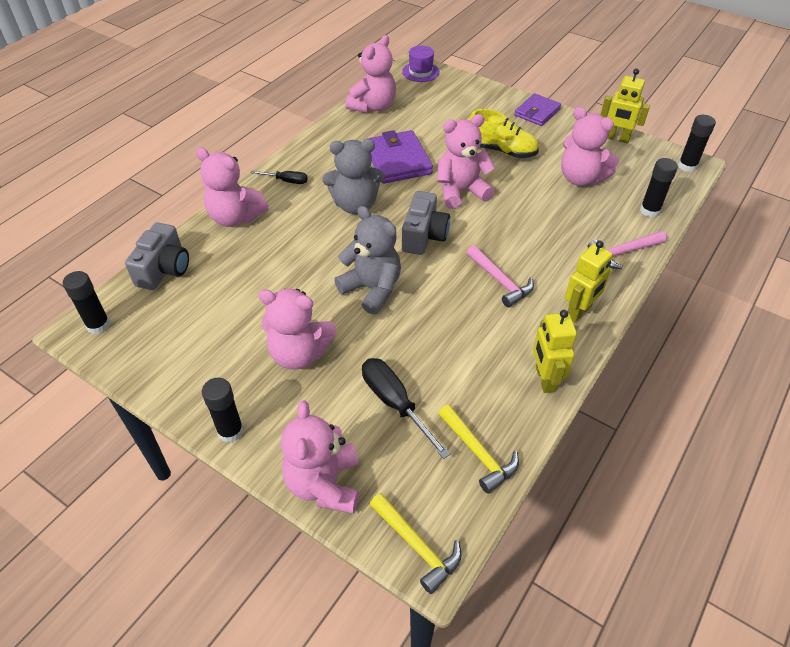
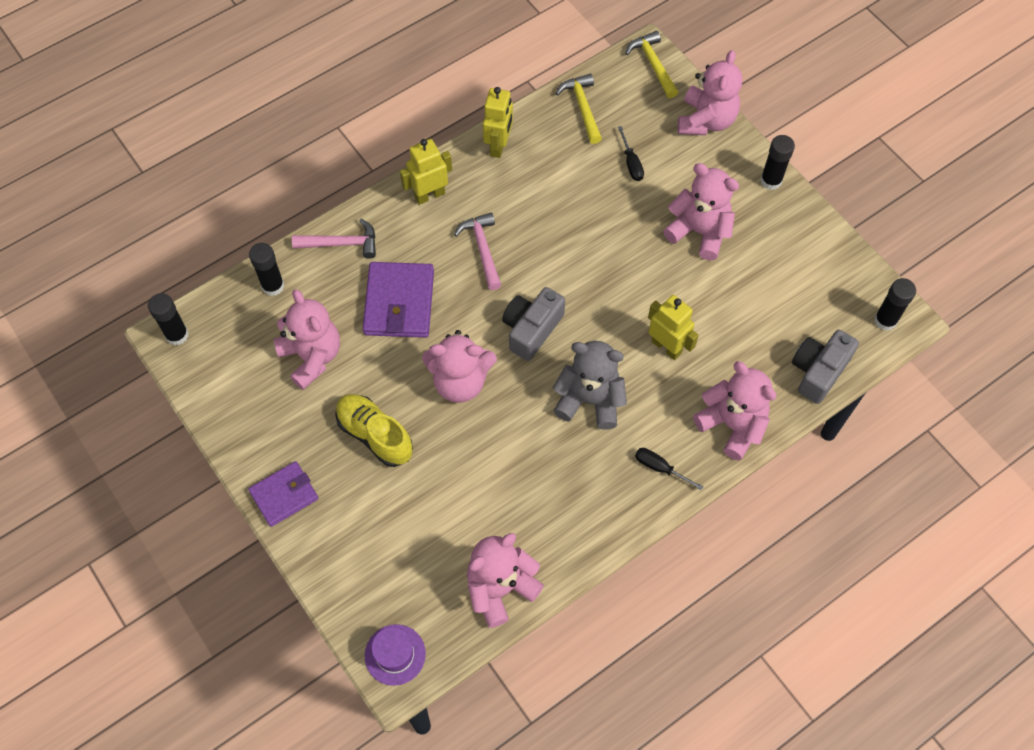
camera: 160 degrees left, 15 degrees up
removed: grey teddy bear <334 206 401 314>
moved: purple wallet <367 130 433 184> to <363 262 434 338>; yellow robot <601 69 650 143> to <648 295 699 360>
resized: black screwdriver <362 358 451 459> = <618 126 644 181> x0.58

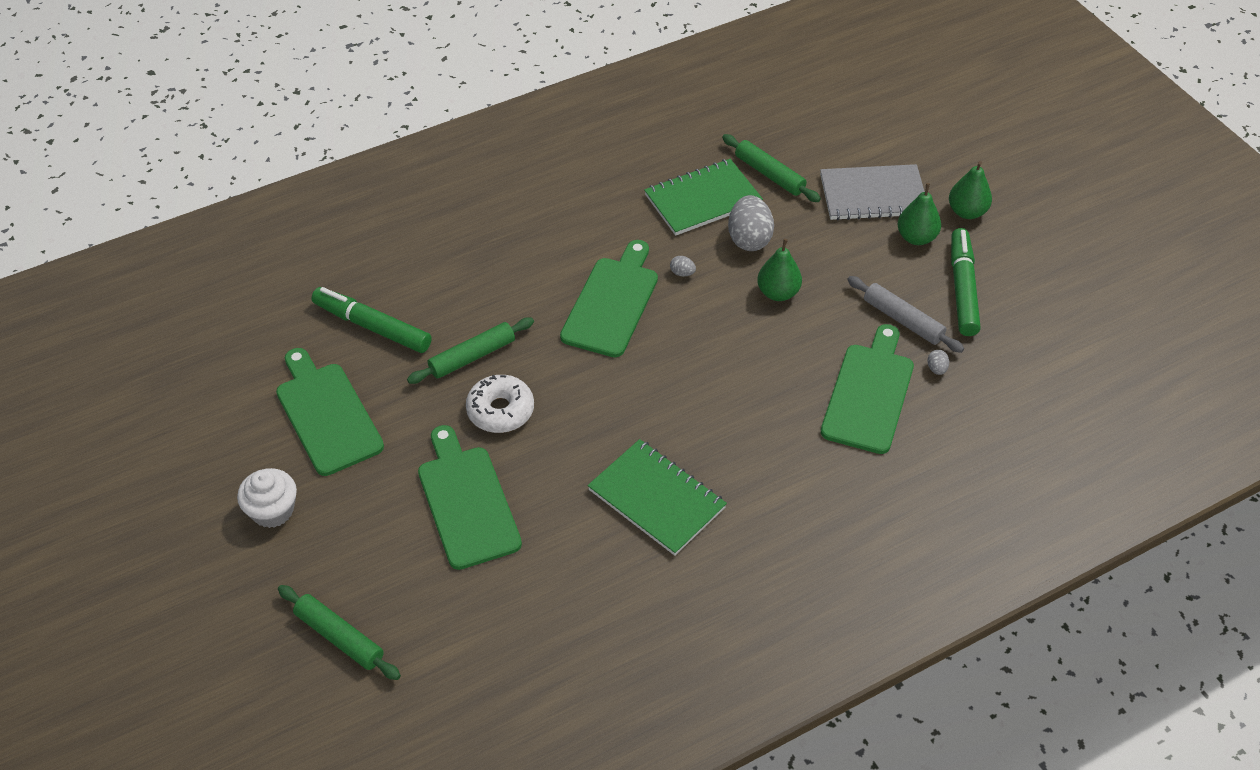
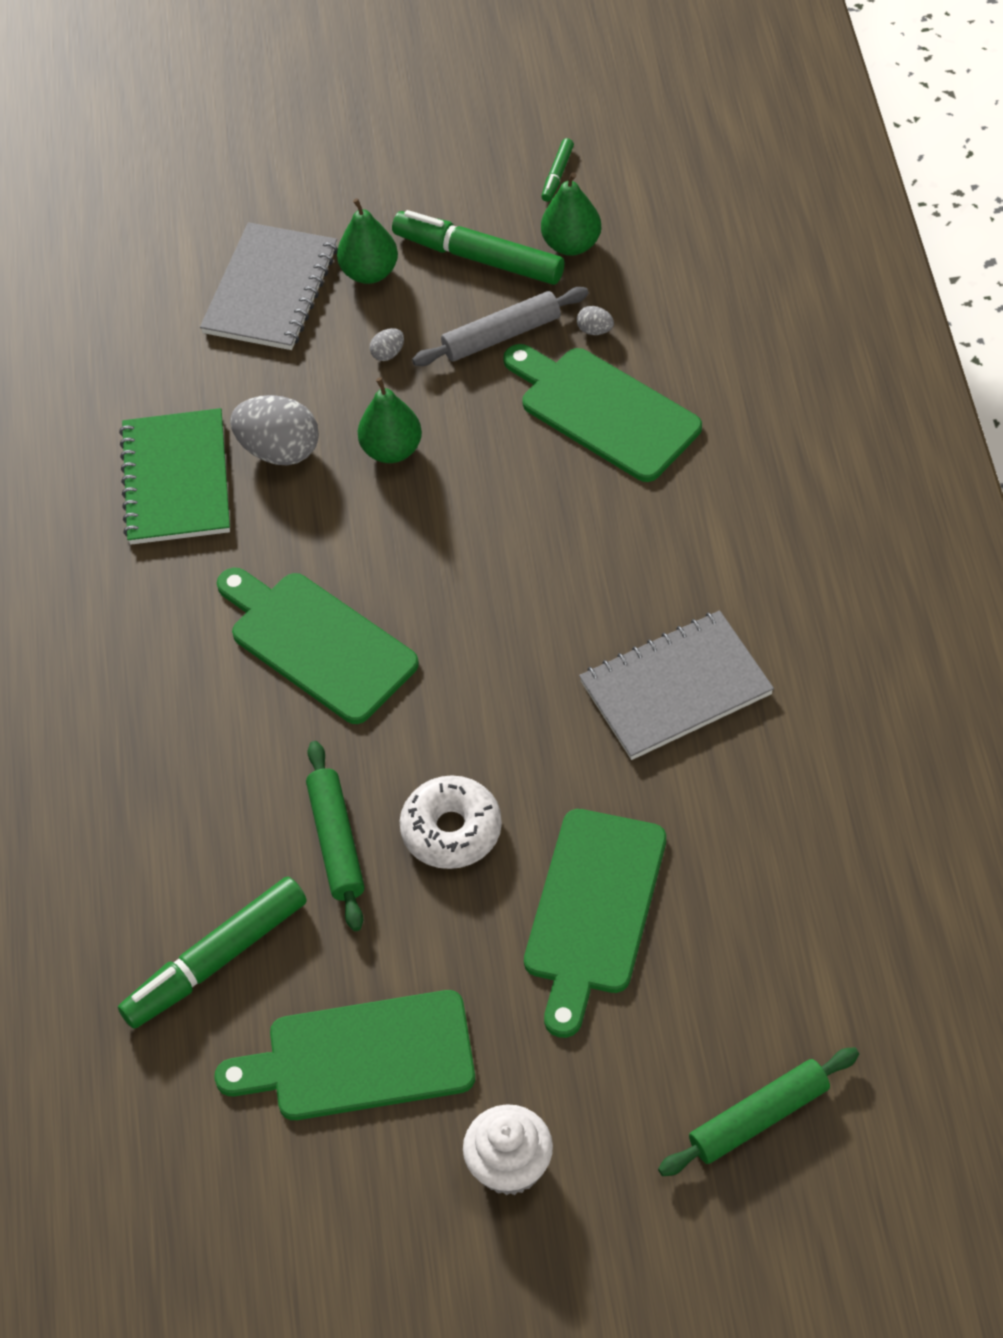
camera: 65 degrees left, 5 degrees up
removed: green rolling pin <722 134 821 202>
added: green marker <541 138 574 202>
moved: grey egg <670 256 696 276> to <370 328 404 361>; green pear <949 161 992 219> to <541 172 602 256>
recoloured: green notebook <588 439 727 556> to grey notebook <579 610 774 760>
turned: green cutting board <418 425 522 570> = <524 809 666 1038> 75 degrees counterclockwise

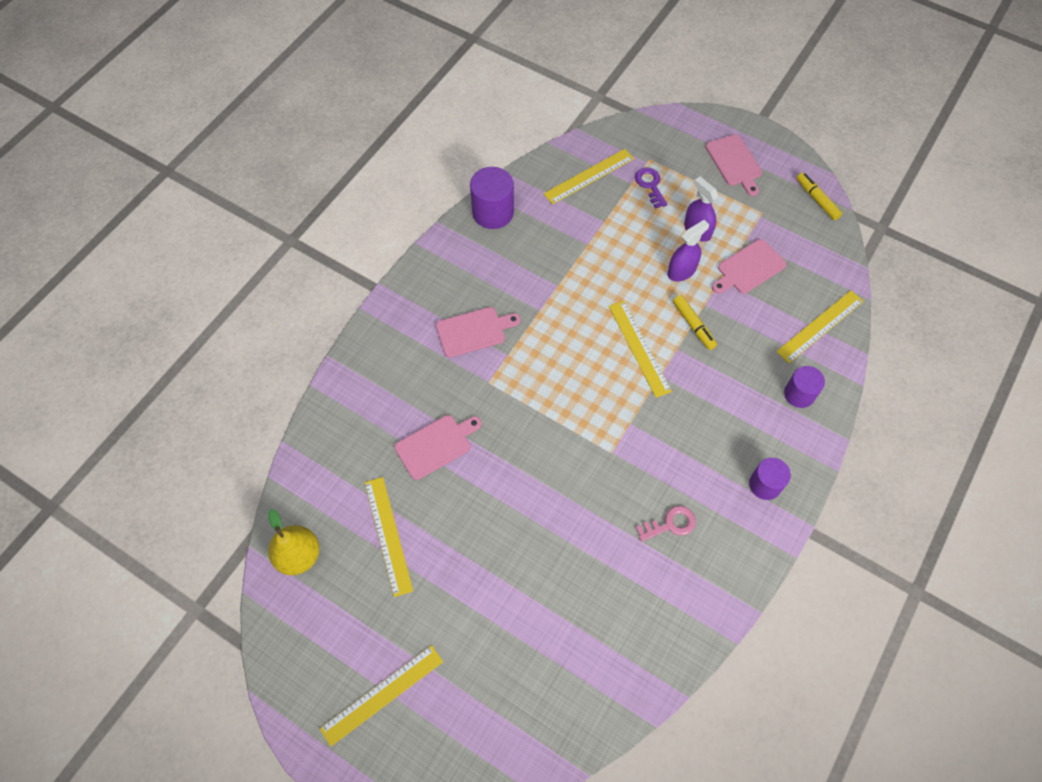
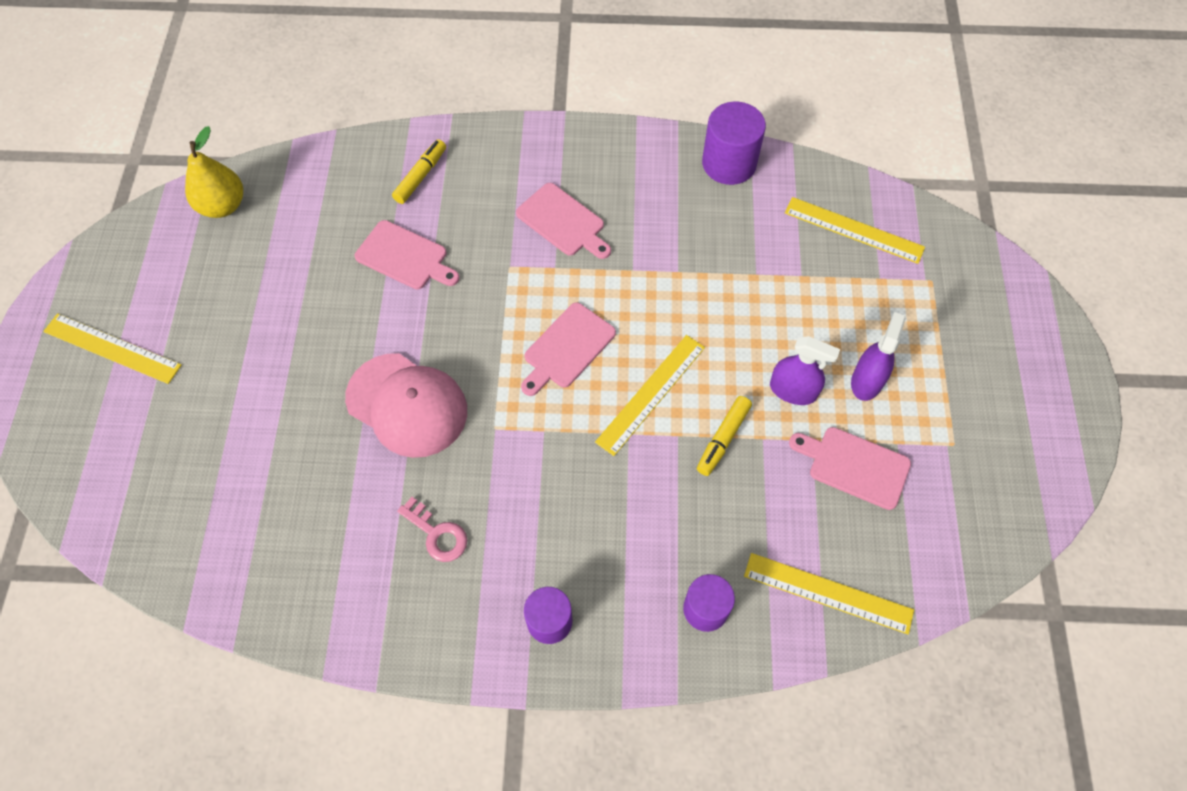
camera: 60 degrees right, 0 degrees up
removed: yellow ruler <365 477 413 597>; purple key <635 167 668 209>
added: pink cap <345 353 467 458>
moved: pink cutting board <706 134 762 196> to <521 303 616 396>; yellow marker <796 172 842 220> to <392 139 446 204>

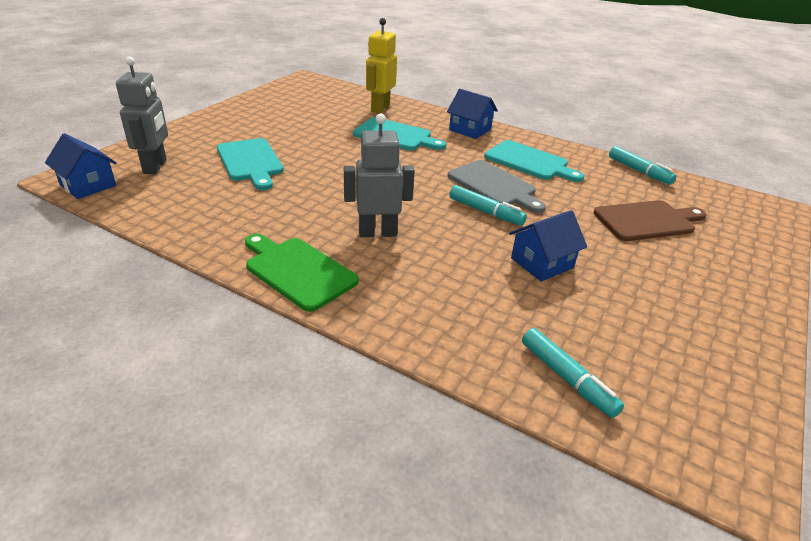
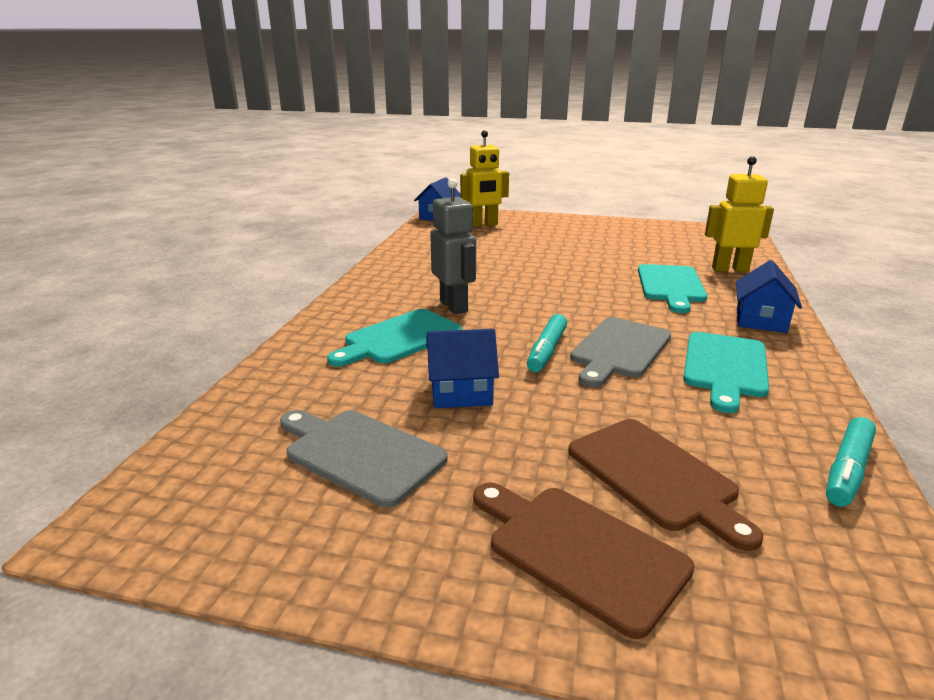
camera: 75 degrees right, 10 degrees down
removed: green cutting board <245 234 359 312>; turquoise marker <522 328 624 418>
added: grey cutting board <280 410 448 508>; brown cutting board <473 482 694 639>
moved: turquoise cutting board <217 138 284 190> to <327 309 462 367>
recoloured: grey robot <116 56 168 174> to yellow robot <460 130 509 227>
turned: blue house <509 210 587 282> = <426 329 499 408> 45 degrees counterclockwise

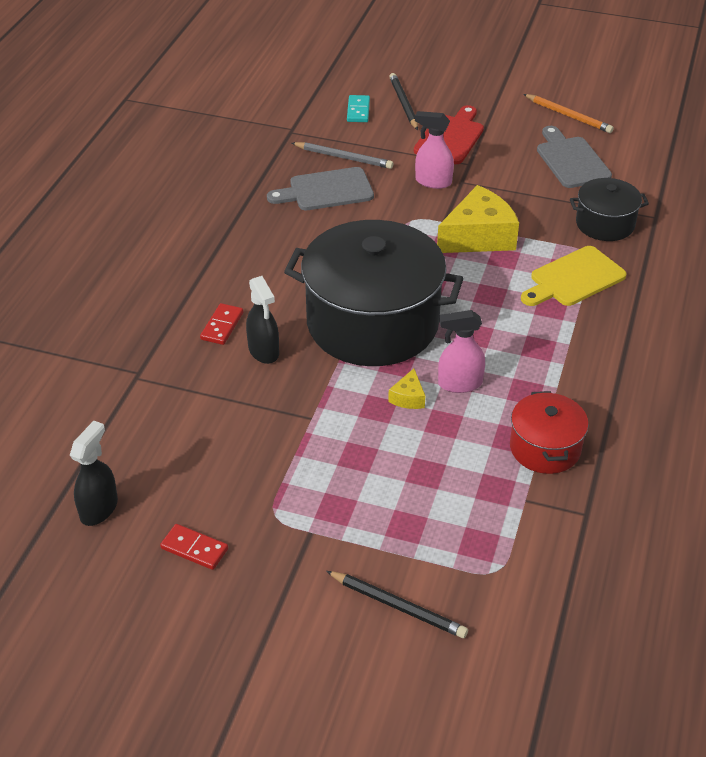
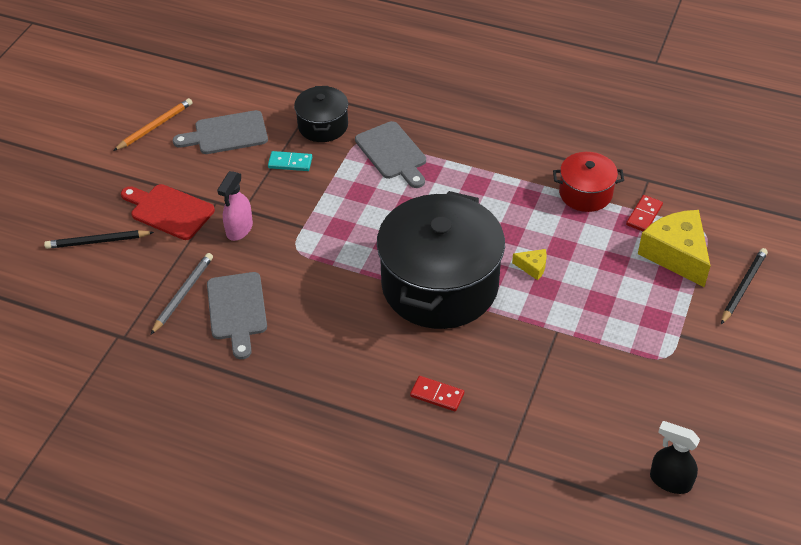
camera: 85 degrees left, 5 degrees up
removed: black spray bottle <246 276 279 364>; pink spray bottle <438 310 485 393>
moved: red domino <160 524 228 570> to <626 195 663 231>; turquoise domino <347 95 370 122> to <268 151 312 171>; yellow cheese <437 185 519 253> to <638 210 710 287>
recoloured: yellow cutting board <521 246 626 306> to grey cutting board <355 121 426 188>

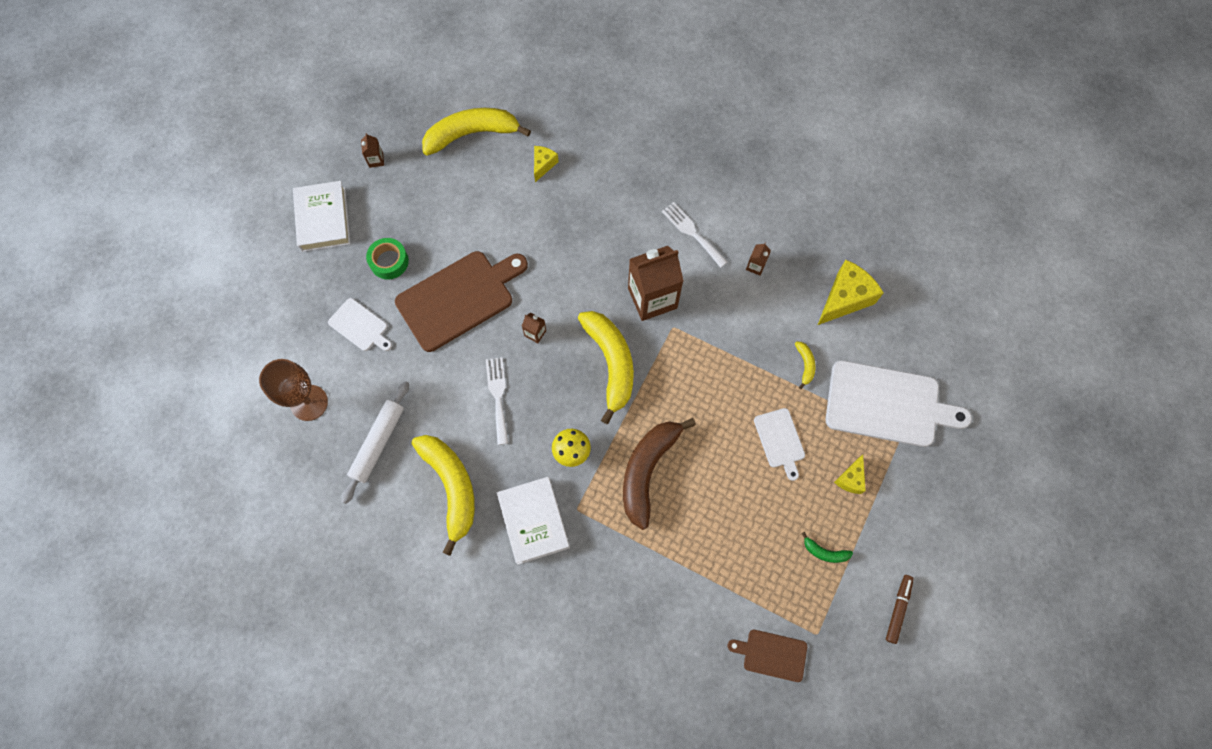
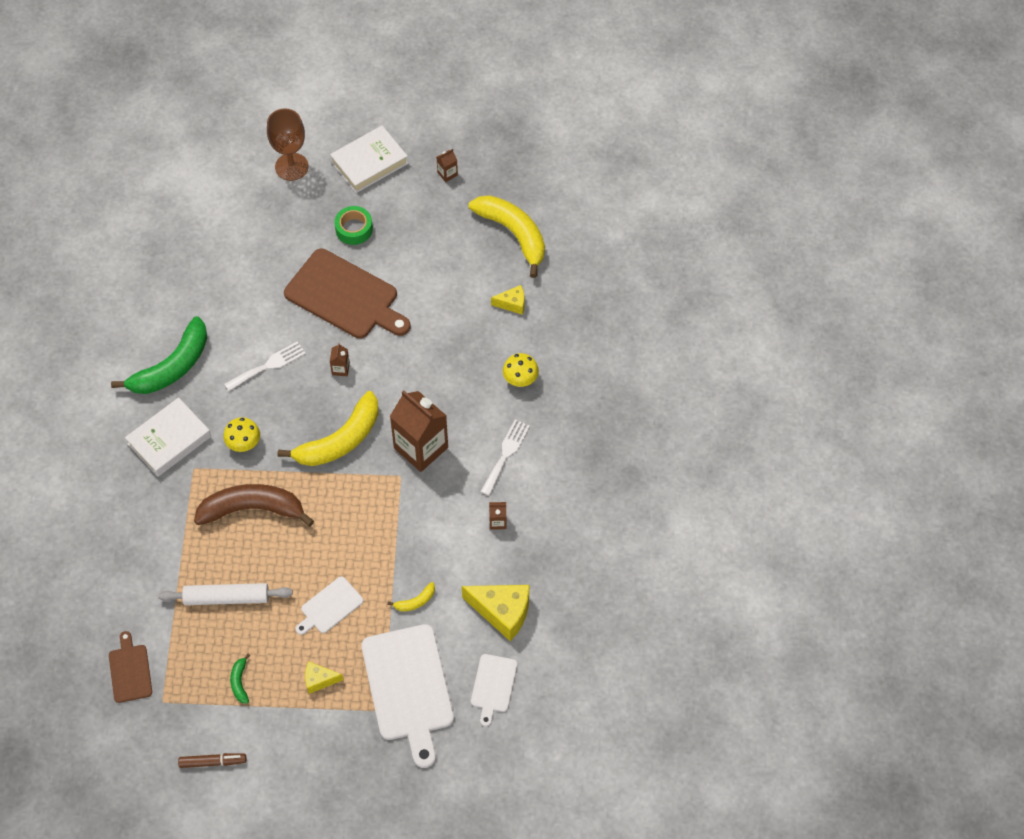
camera: 65 degrees right, 10 degrees down
added: yellow mushroom <503 353 539 387>
moved: brown goblet <259 359 328 421> to <267 108 309 181>; white cutting board <328 298 392 351> to <471 654 517 726>; white rolling pin <341 381 409 504> to <158 583 293 605>
recoloured: yellow banana <412 435 475 556> to green banana <111 316 207 394>

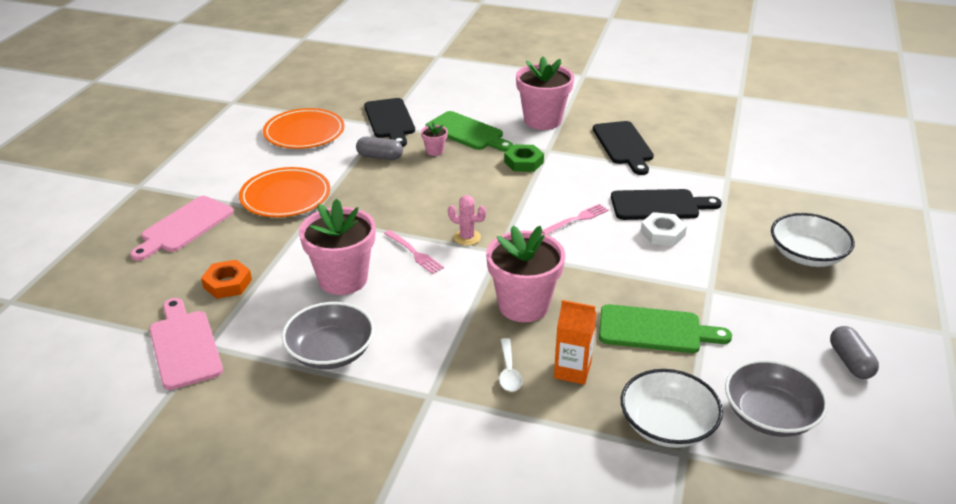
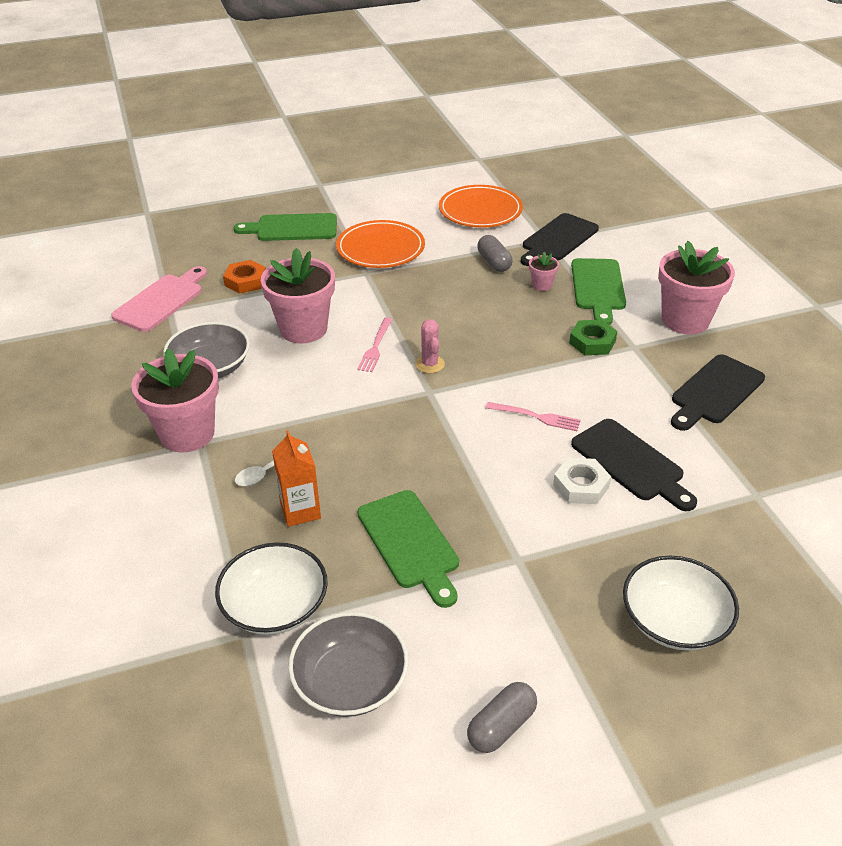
camera: 55 degrees right, 5 degrees up
moved: pink flower pot <486 225 565 322> to <131 349 219 453>
recoloured: pink cutting board <130 196 233 261> to green cutting board <234 213 337 241>

